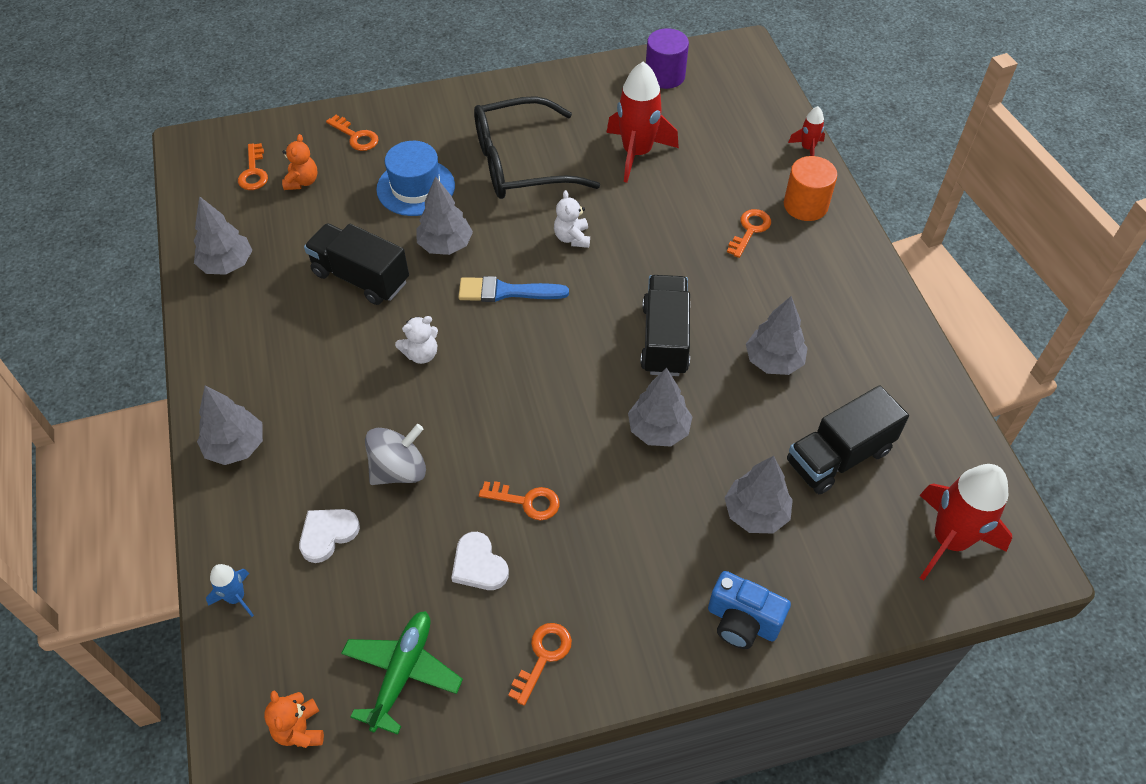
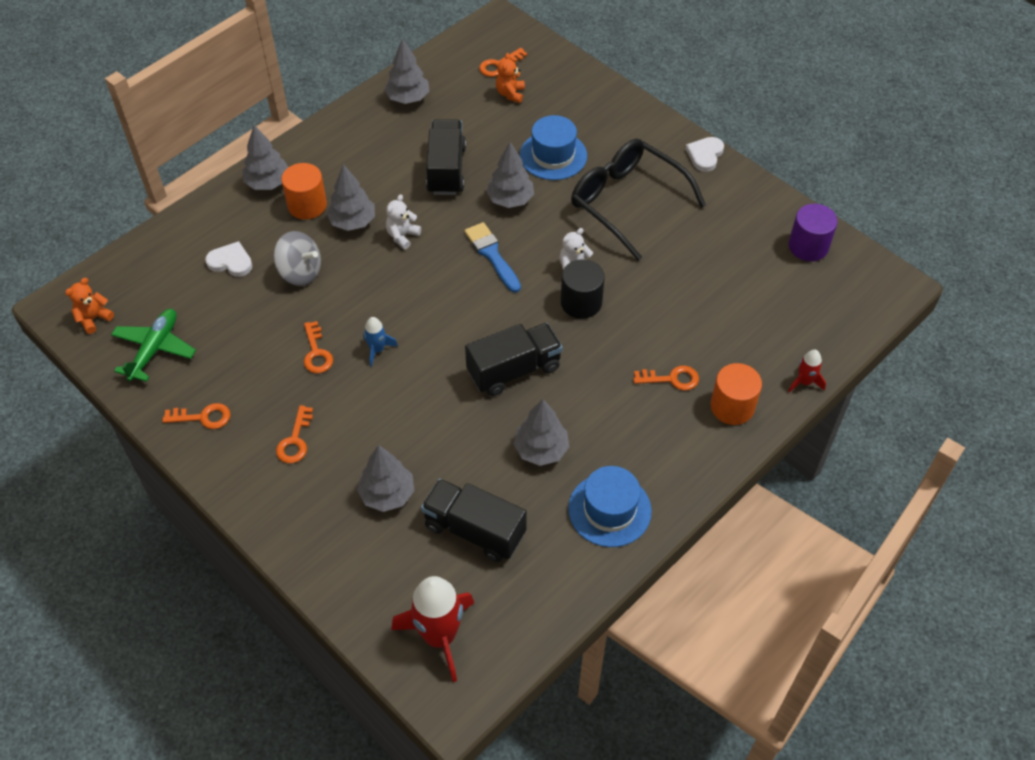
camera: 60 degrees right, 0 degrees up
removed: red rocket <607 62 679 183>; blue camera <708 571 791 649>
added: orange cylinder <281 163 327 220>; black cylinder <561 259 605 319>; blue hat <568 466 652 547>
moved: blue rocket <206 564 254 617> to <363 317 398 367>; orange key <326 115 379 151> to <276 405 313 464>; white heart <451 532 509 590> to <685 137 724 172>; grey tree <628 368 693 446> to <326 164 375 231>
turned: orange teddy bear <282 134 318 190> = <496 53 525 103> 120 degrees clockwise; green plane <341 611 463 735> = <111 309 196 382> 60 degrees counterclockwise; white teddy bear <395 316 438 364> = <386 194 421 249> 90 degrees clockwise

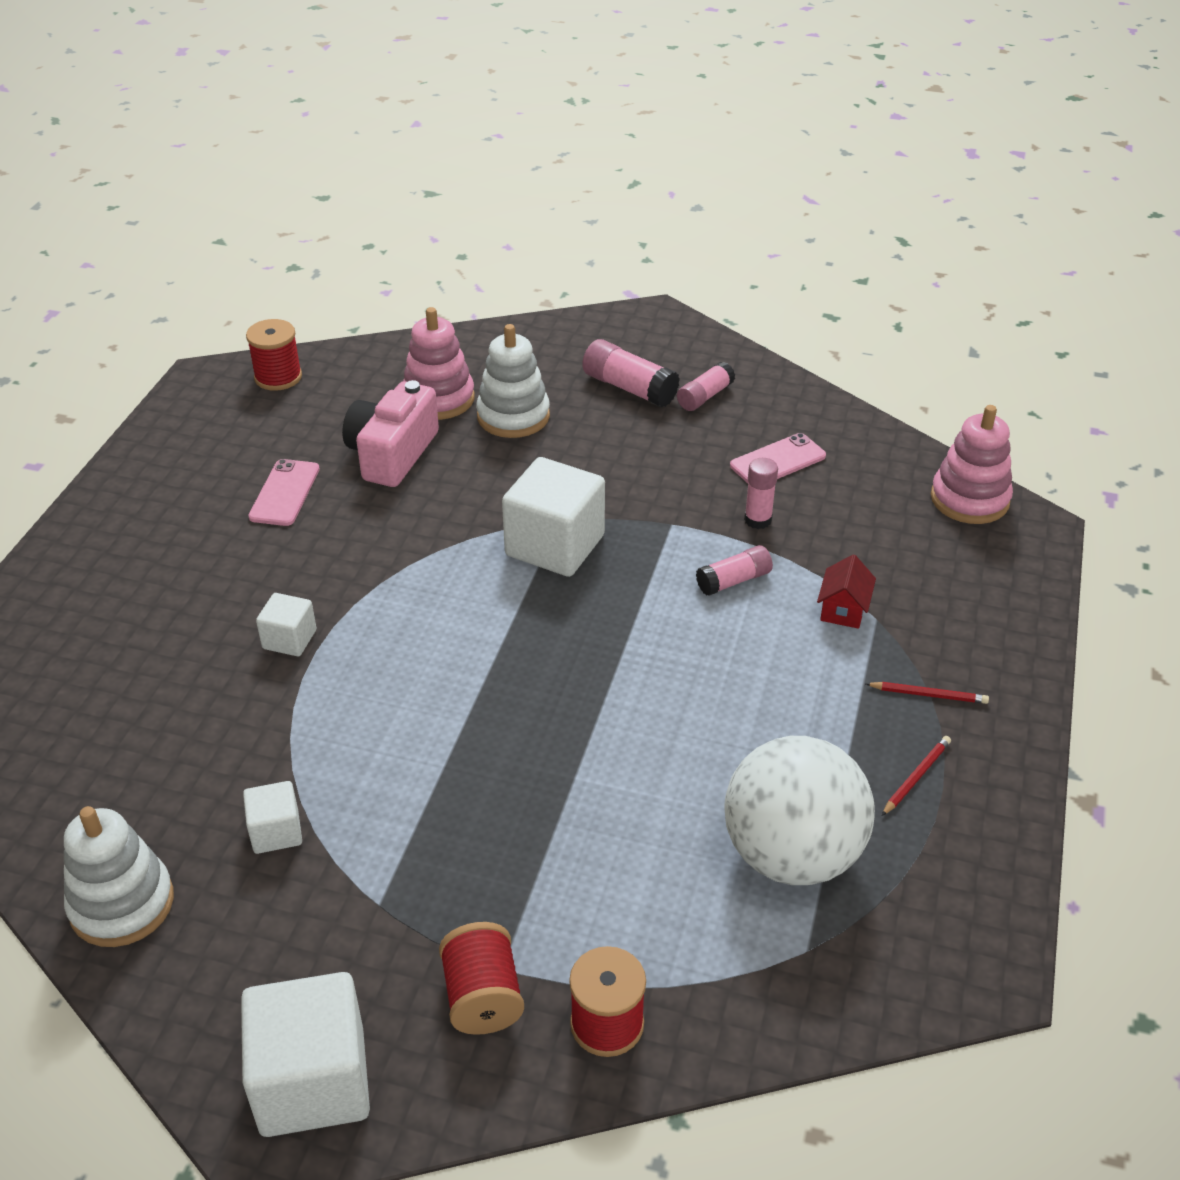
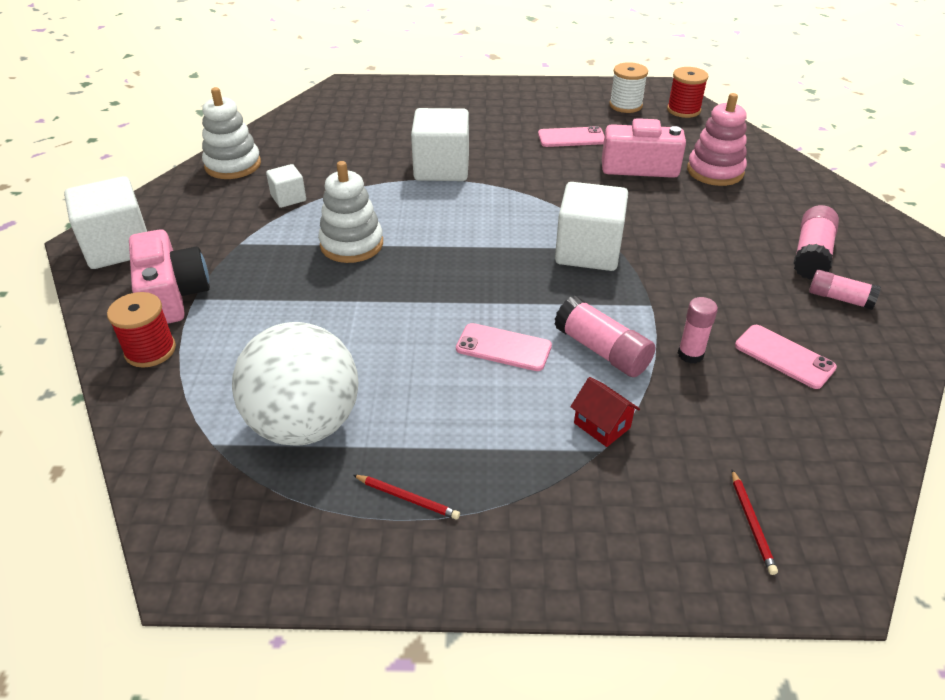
camera: 75 degrees right, 0 degrees up
removed: pink stacking toy <931 405 1013 524>
added: pink phone <456 323 552 371>; white spool <609 62 648 113>
moved: white stacking toy <476 324 550 438> to <318 161 383 263>; red pencil <865 682 989 704> to <732 470 778 575>
replaced: red spool <439 922 524 1035> to pink camera <129 229 210 324>
turned: red house <817 554 876 629> = <570 377 640 447> 45 degrees clockwise
resized: white cube <256 593 316 656> = <411 108 469 181> x1.94; pink glue stick <696 545 773 596> = <554 296 655 377> x1.50

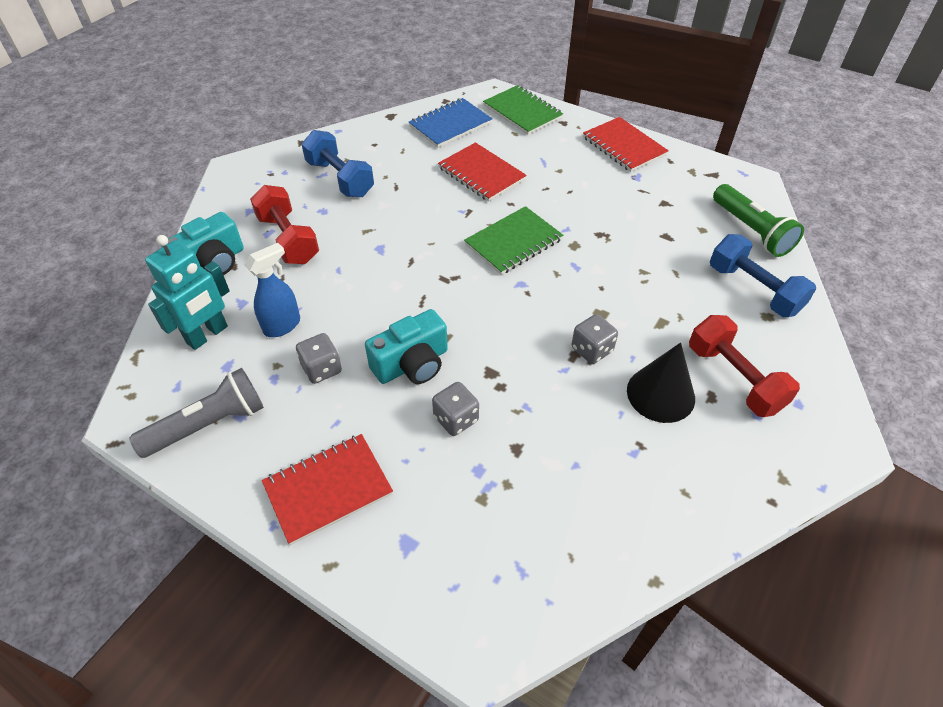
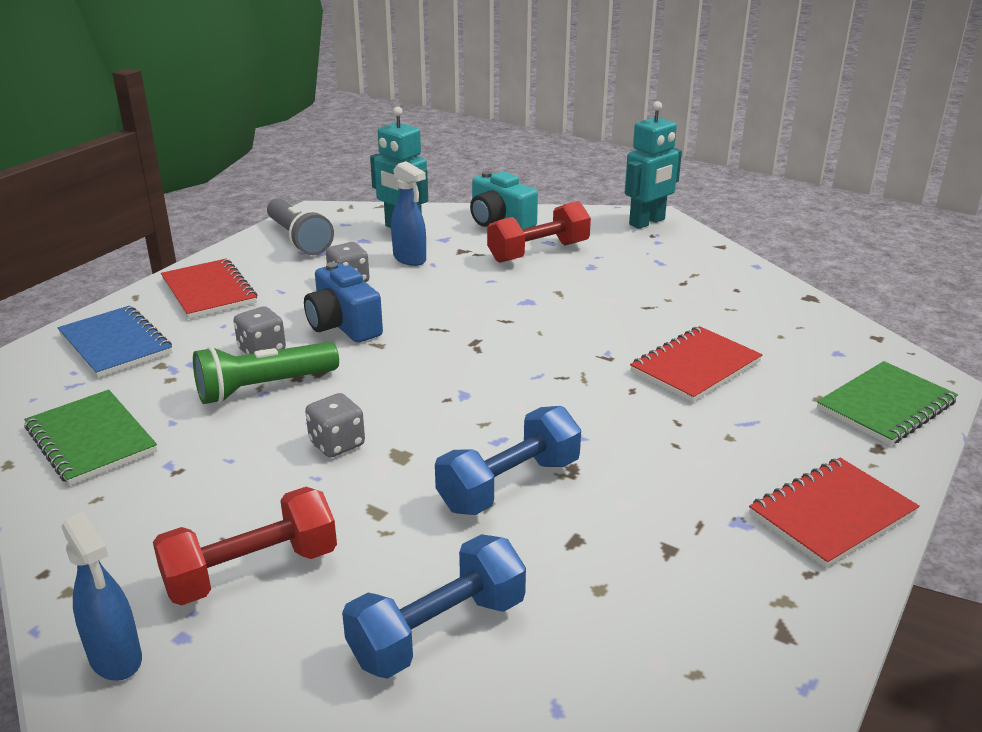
camera: 90 degrees right, 20 degrees down
removed: black cone <627 342 695 423>
added: blue spray bottle <62 511 142 681>; turquoise robot <625 101 682 229>
moved: blue dumbbell <301 130 374 197> to <435 406 581 515>; blue notebook <409 98 492 148> to <58 305 172 378>; green notebook <464 206 563 275> to <24 390 157 485>; green flashlight <713 184 804 257> to <193 342 339 404>
recoloured: turquoise camera <365 309 448 384> to blue camera <304 262 383 343>

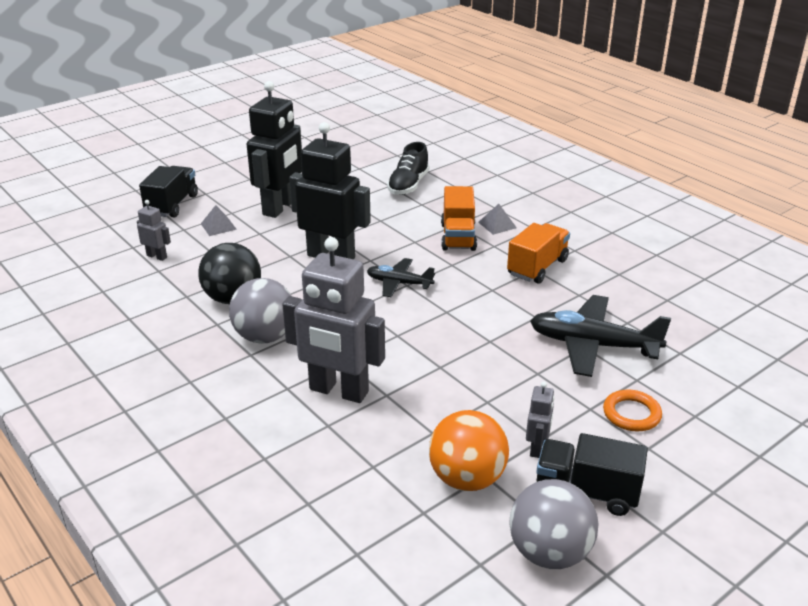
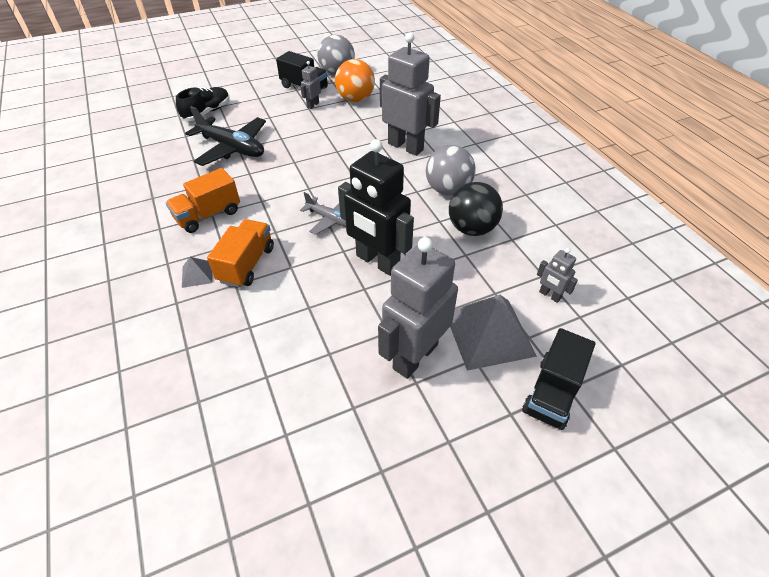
camera: 165 degrees left, 15 degrees up
removed: orange ring <603 390 662 432>
moved: black shoe <387 142 429 195> to <176 87 230 121>
recoloured: black robot <247 81 302 218> to grey robot <378 237 458 379>; black plane <367 258 435 297> to grey plane <300 192 346 235>
resized: grey pyramid <201 205 237 236> = <450 295 537 371> x2.18

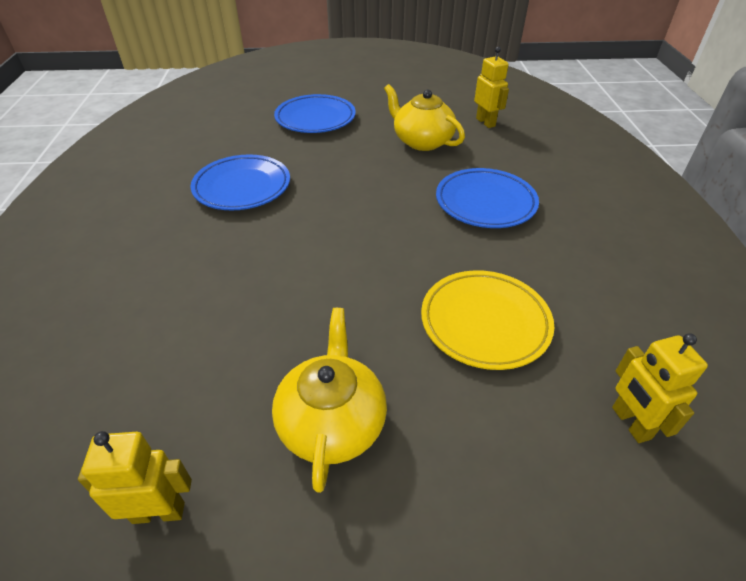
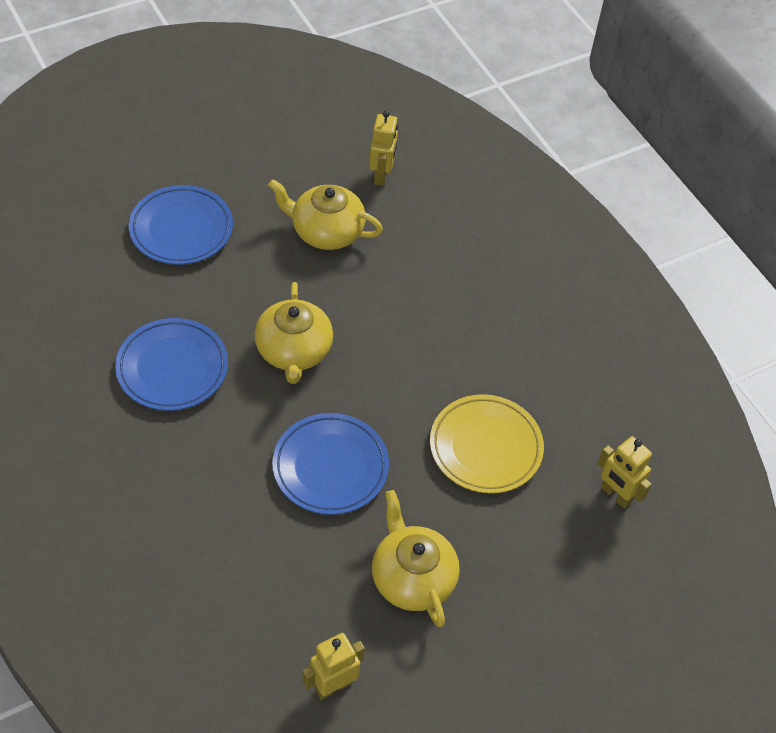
camera: 30 degrees left, 10 degrees up
added: yellow teapot <254 282 333 384>
moved: blue plate <436 168 539 228> to <272 413 389 515>
turned: yellow robot <474 47 509 128> = <369 111 398 186> 60 degrees clockwise

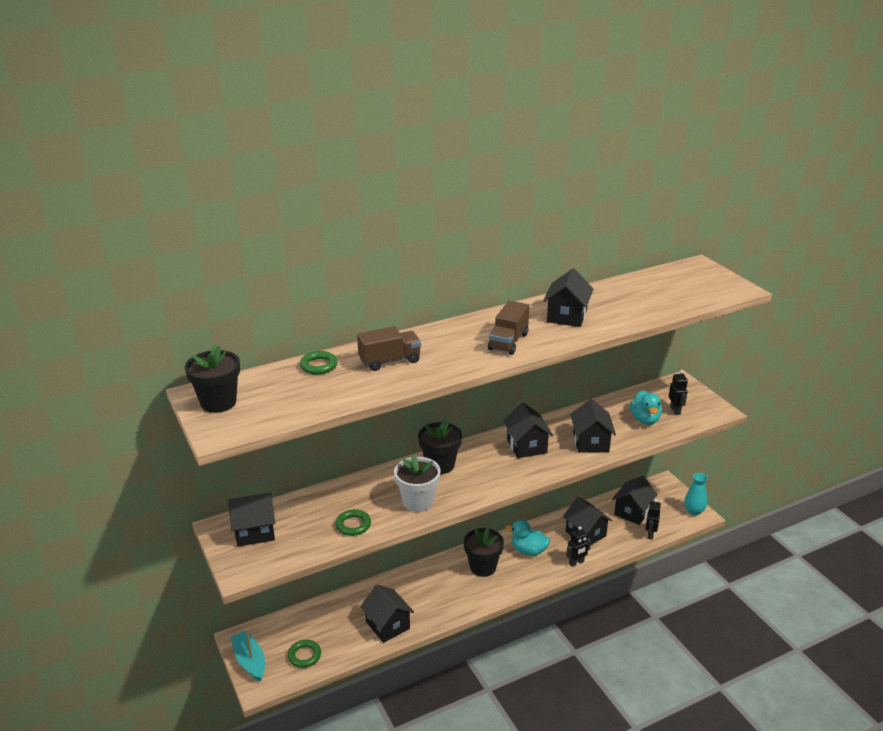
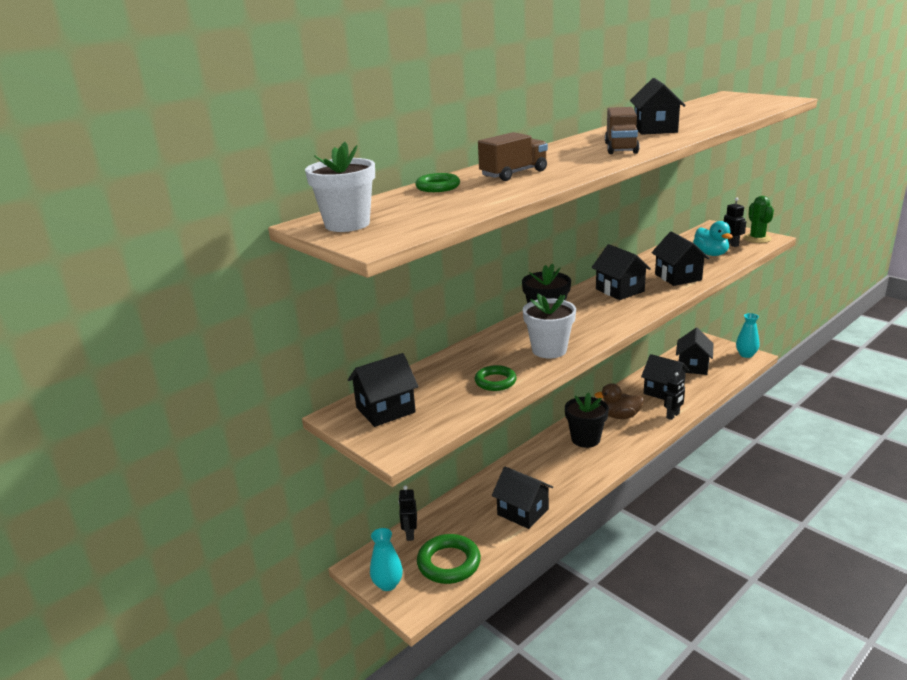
camera: 15 degrees left, 5 degrees down
added: green cactus <743 196 774 243>
moved: black robot <646 499 661 540> to <398 486 417 541>
replaced: turquoise boat <230 629 265 681> to turquoise vase <370 528 403 591>
recoloured: black flower pot <185 345 240 413> to white flower pot <305 142 375 232>; turquoise duck <505 520 550 556> to brown duck <595 383 644 419>
resized: green ring <288 640 321 668> = <417 534 481 584> x1.61

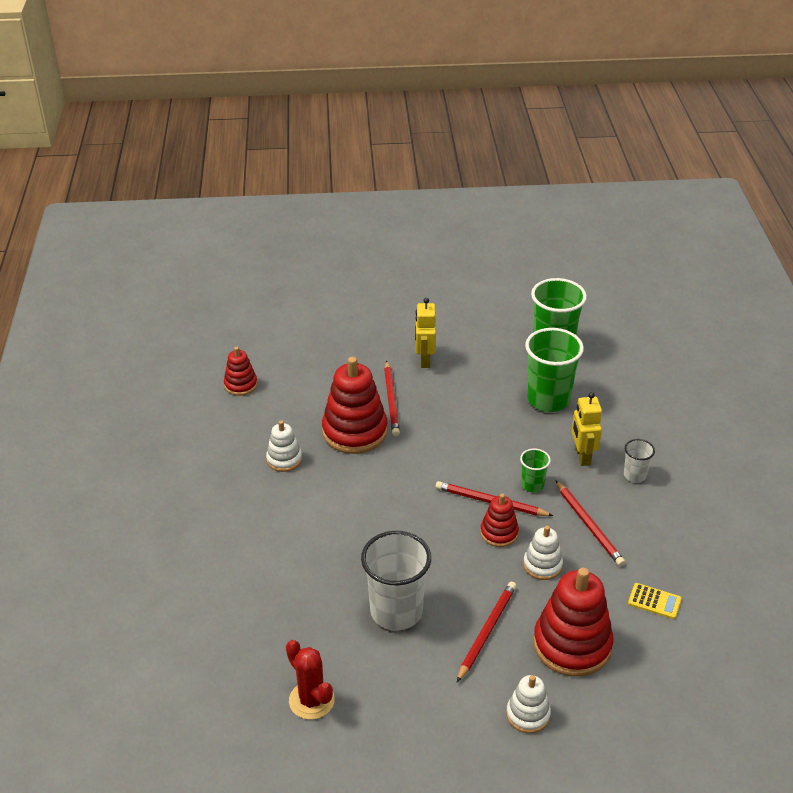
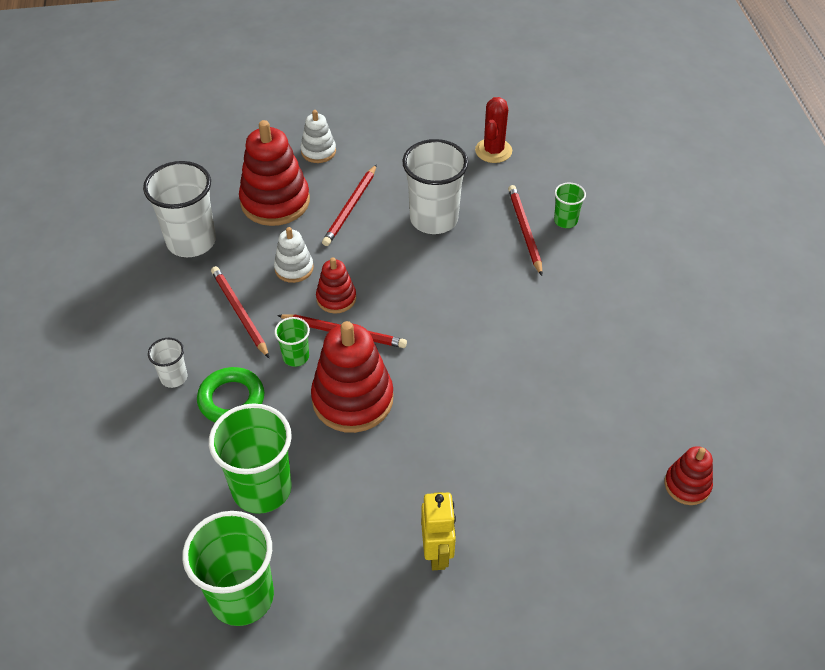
camera: 175 degrees right, 10 degrees up
removed: white stacking toy <266 420 302 472>
added: green cup <554 183 586 228>
moved: red stacking toy <322 357 388 454> to <311 321 393 433>; red pencil <384 361 400 436> to <508 185 542 276>
replaced: yellow robot <572 392 602 466> to green ring <197 367 264 422>; yellow calculator <628 583 682 619> to white cup <143 161 216 257>
turned: red cactus <286 640 335 720> = <475 97 512 163> 60 degrees clockwise

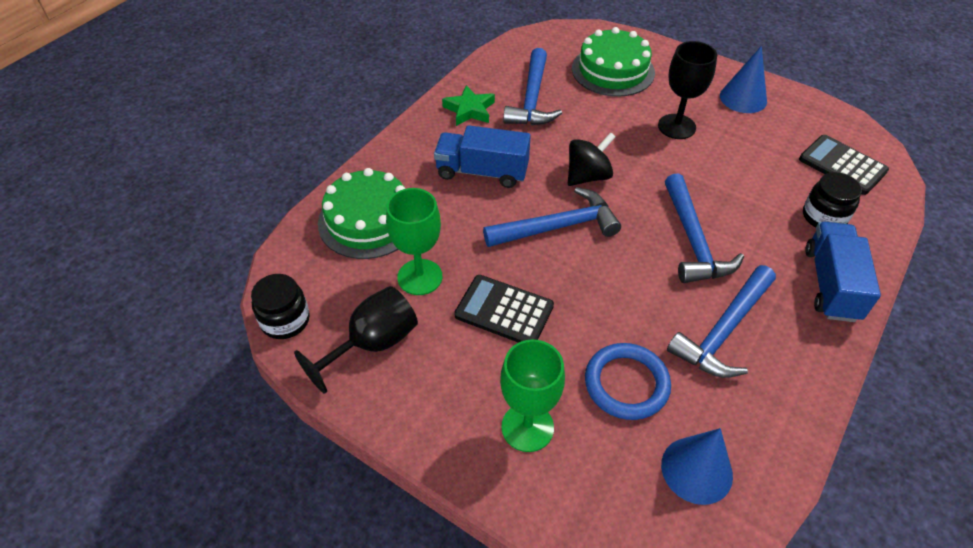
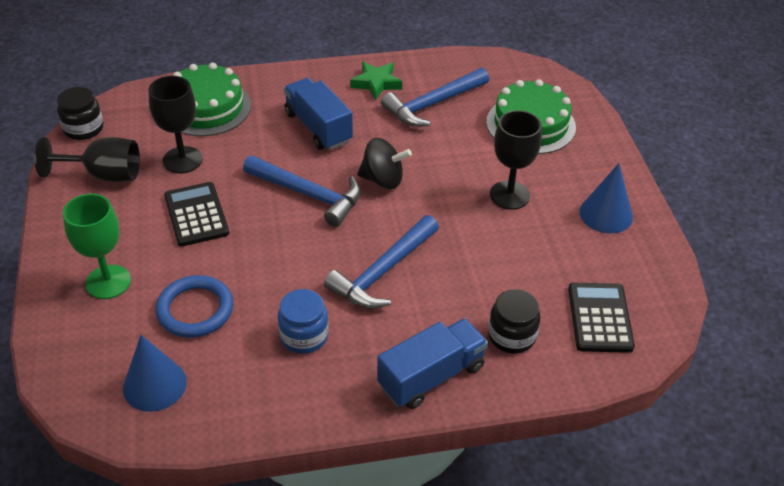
camera: 45 degrees right, 5 degrees down
replaced: blue hammer <667 265 776 378> to blue jar <278 289 329 354>
recoloured: green goblet <386 188 442 295> to black goblet <148 76 203 173>

